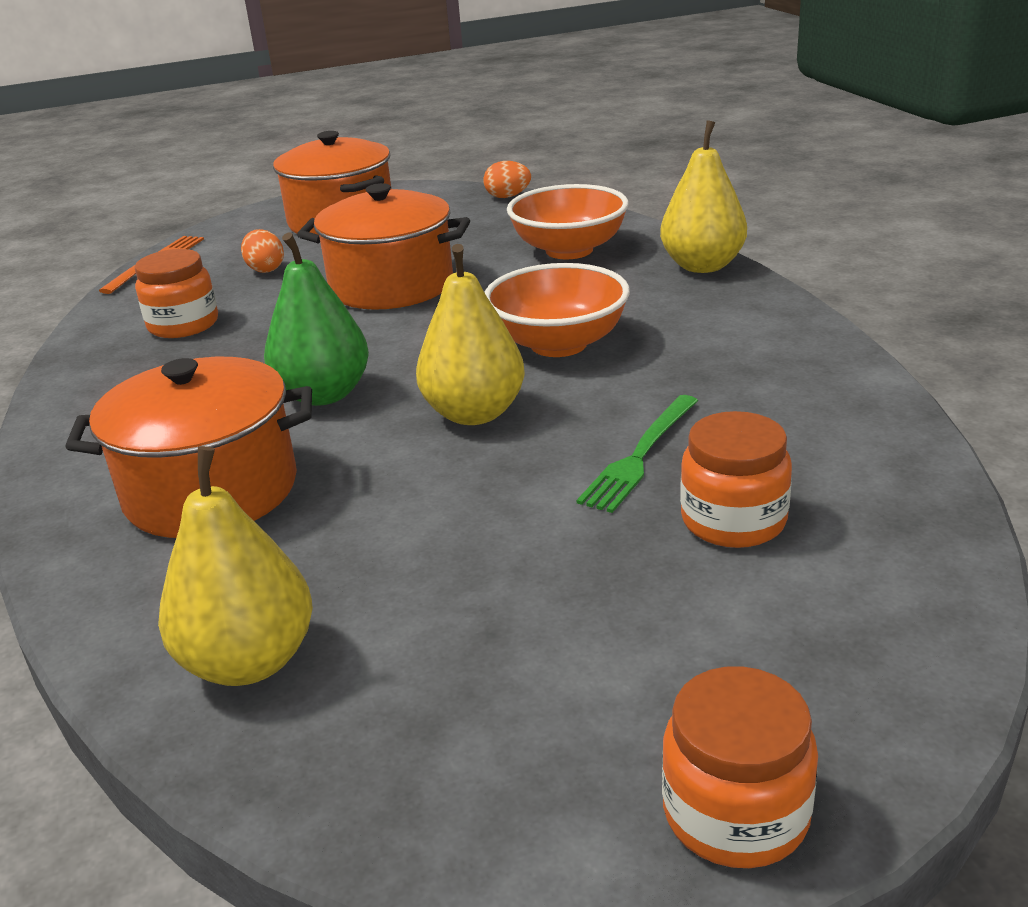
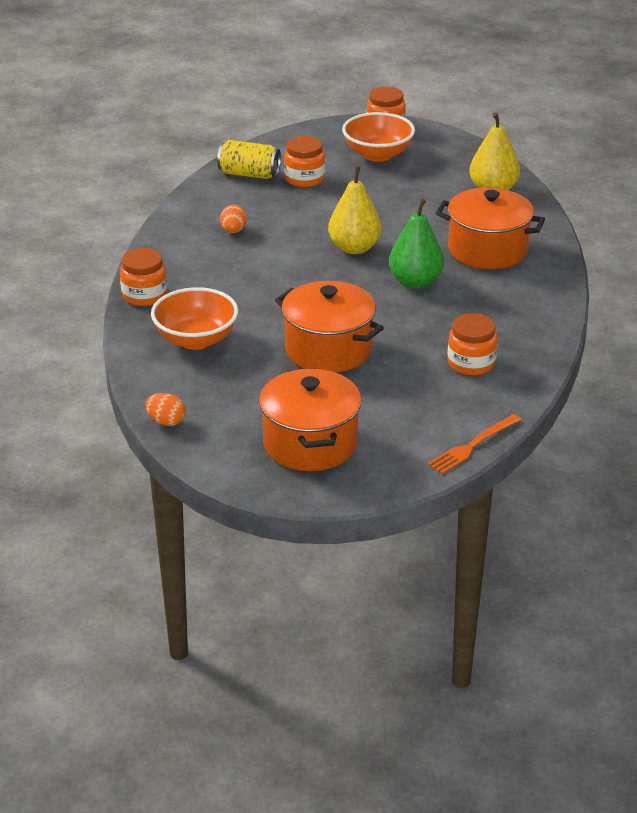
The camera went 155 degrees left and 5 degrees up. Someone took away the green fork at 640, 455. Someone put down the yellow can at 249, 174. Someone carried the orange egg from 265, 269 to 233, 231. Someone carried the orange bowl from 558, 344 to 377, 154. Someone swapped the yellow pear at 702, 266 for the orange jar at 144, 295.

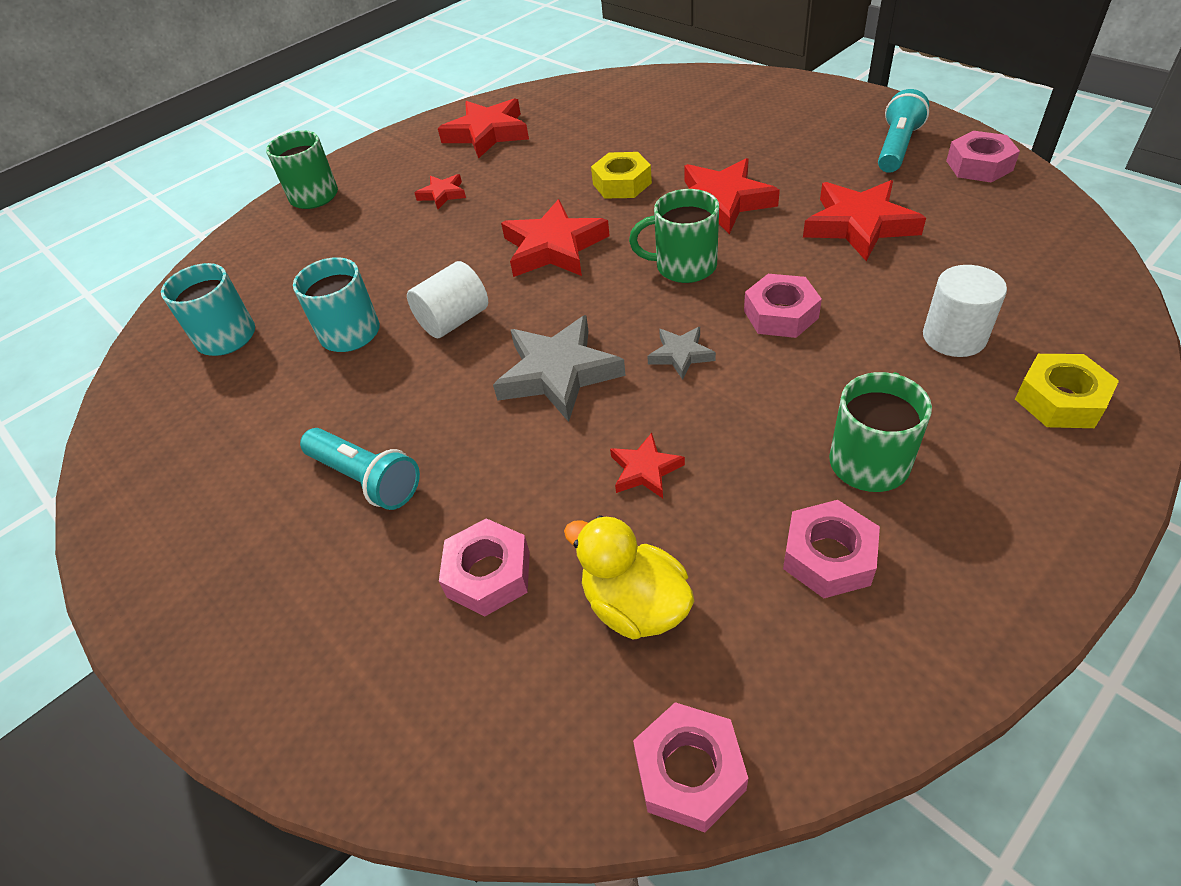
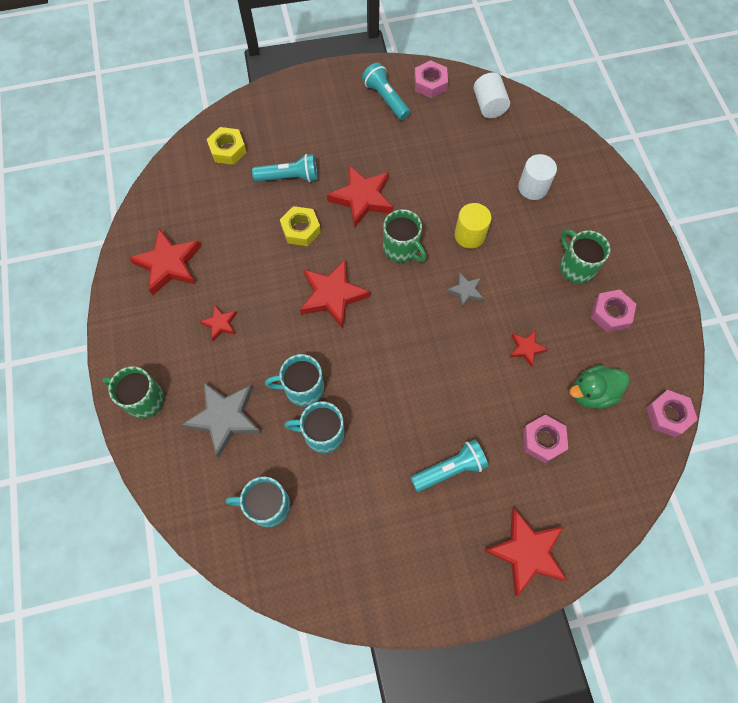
The camera went 65 degrees left and 20 degrees up. Someone put down the turquoise flashlight at 289, 177. Someone put down the turquoise mug at 303, 388. Someone carried the white cylinder from 454, 320 to 489, 106. Someone carried the grey star from 558, 373 to 225, 418. Someone carried the red star from 859, 225 to 526, 552. Someone carried the yellow nut from 1060, 400 to 228, 150. Someone swapped the pink nut at 780, 314 for the yellow cylinder at 469, 235. Someone repainted the yellow duck at 635, 605, which became the green duck at 592, 393. Someone rotated the green mug at 684, 266 by 75 degrees counterclockwise.

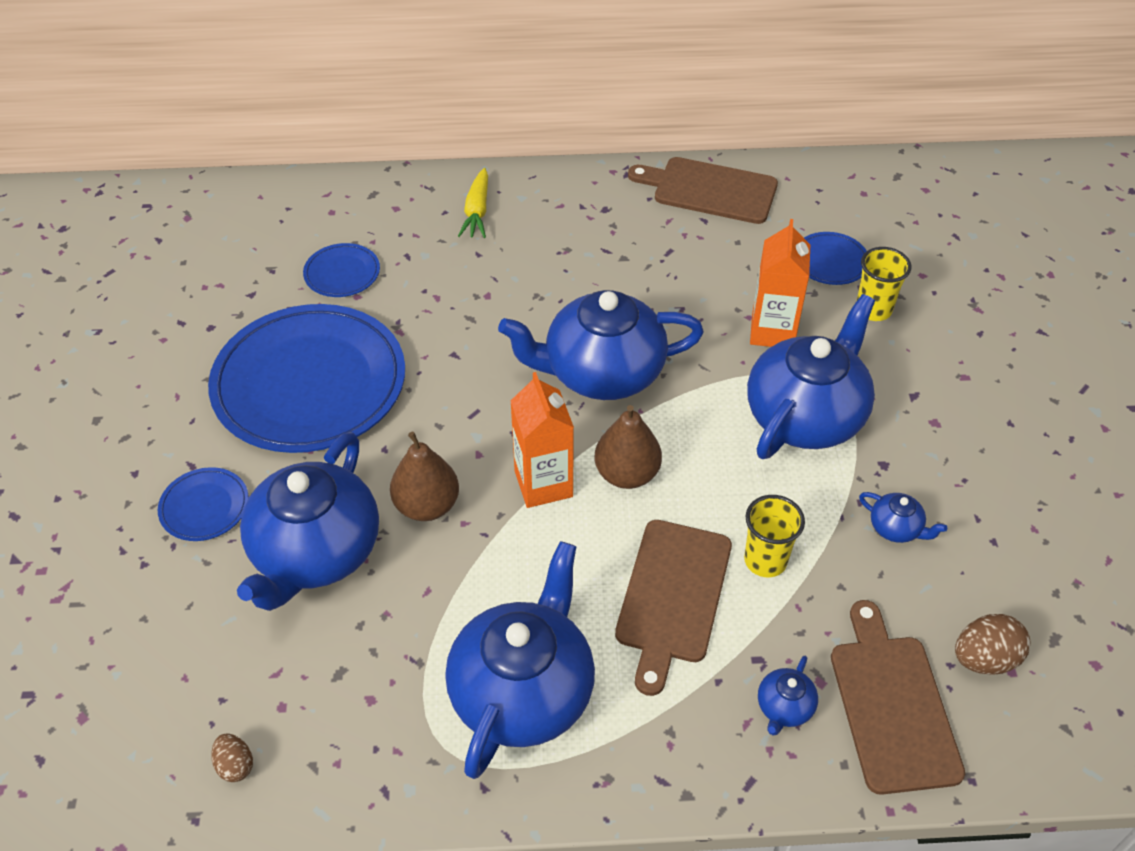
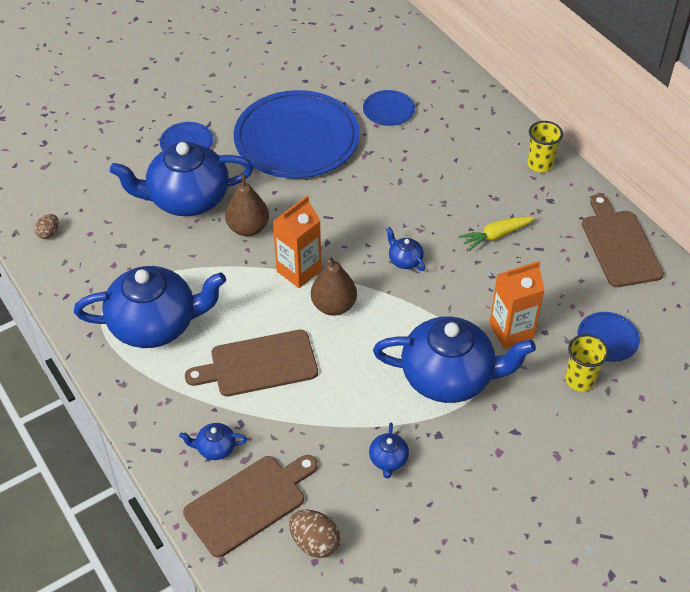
The camera went 60 degrees right and 0 degrees up. Someone carried the yellow carrot from 477, 212 to 495, 236. Someone carried the yellow cup from 765, 560 to 539, 164. Someone scaled the blue teapot at 601, 373 by 0.41.

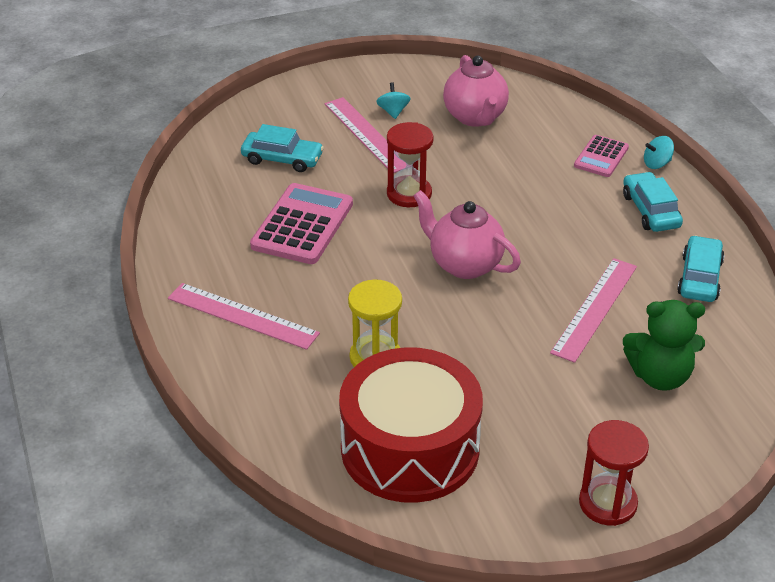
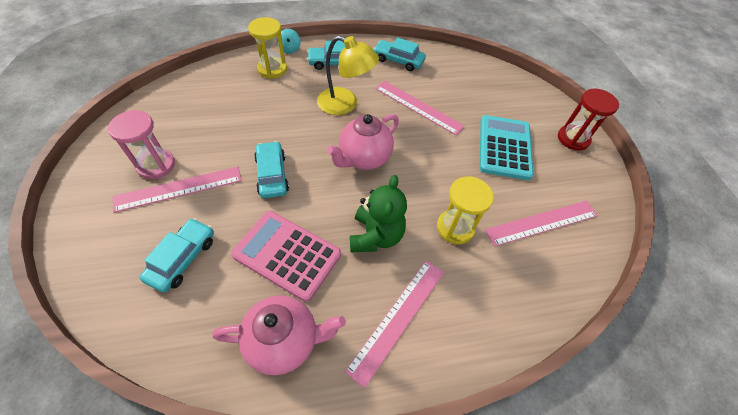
The camera went 85 degrees left and 15 degrees up. Someone put down the yellow lamp at 345, 104. Someone put down the turquoise calculator at 504, 147. Someone carried the pink teapot from 475, 117 to 284, 341. Someone carried the green teddy bear from 660, 376 to 375, 236. Someone swapped the red drum at 410, 448 for the pink ruler at 541, 222. Someone swapped the turquoise spinning top at 393, 112 for the pink hourglass at 156, 165. Someone swapped the red hourglass at 409, 194 for the turquoise car at 272, 175. Someone swapped the pink calculator at 601, 157 for the yellow hourglass at 272, 69.

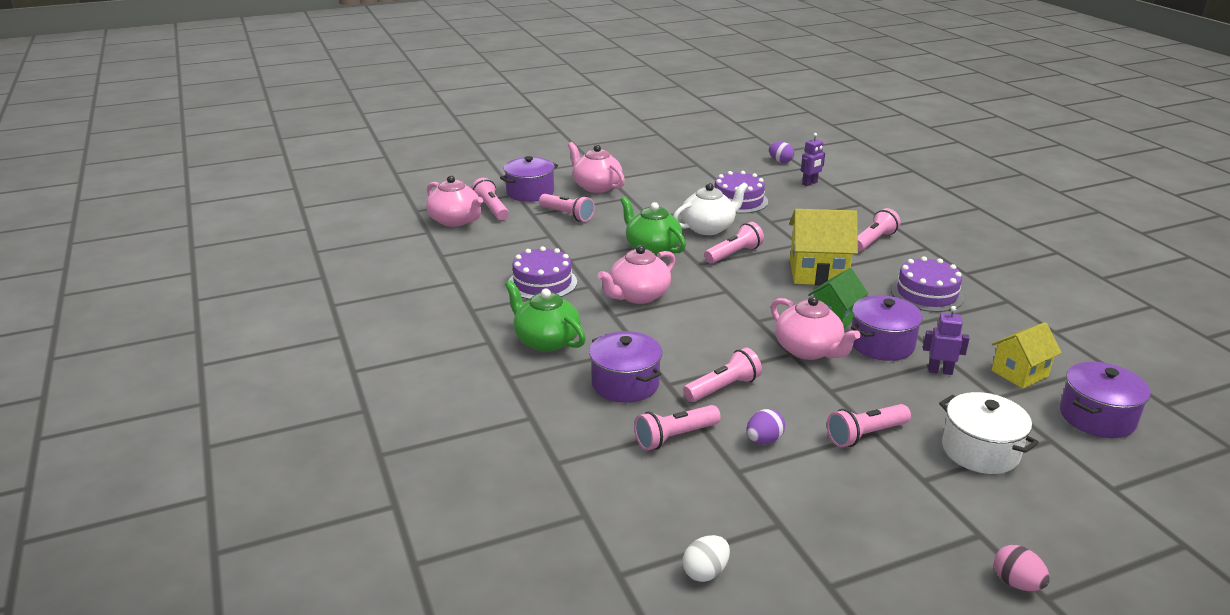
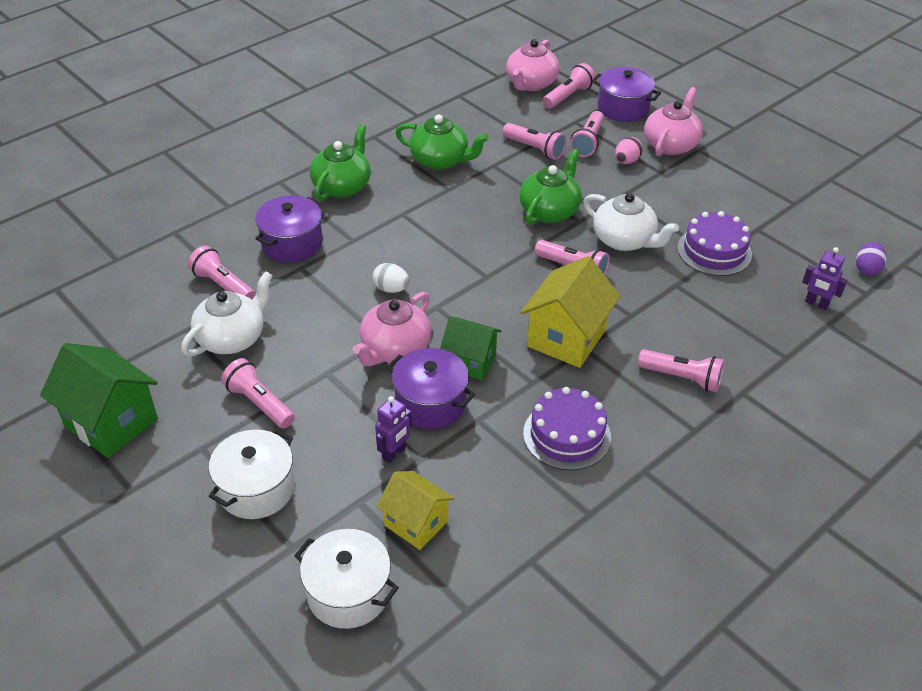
The camera went 70 degrees right and 15 degrees up. Someone took away the pink teapot at 638, 295. Someone put down the green house at 111, 422. Someone carried the pink flashlight from 723, 388 to 534, 149. Someone carried the white egg from 705, 572 to 391, 289. Someone carried the pink egg from 1016, 583 to 626, 161. Someone swapped the purple cake at 542, 283 for the green teapot at 440, 160. Someone swapped the purple egg at 764, 440 for the white teapot at 232, 338. Someone repainted the purple pot at 1097, 417, which became the white pot at 348, 593. Someone rotated the yellow house at 818, 273 by 45 degrees clockwise. Someone rotated the purple robot at 940, 371 by 45 degrees clockwise.

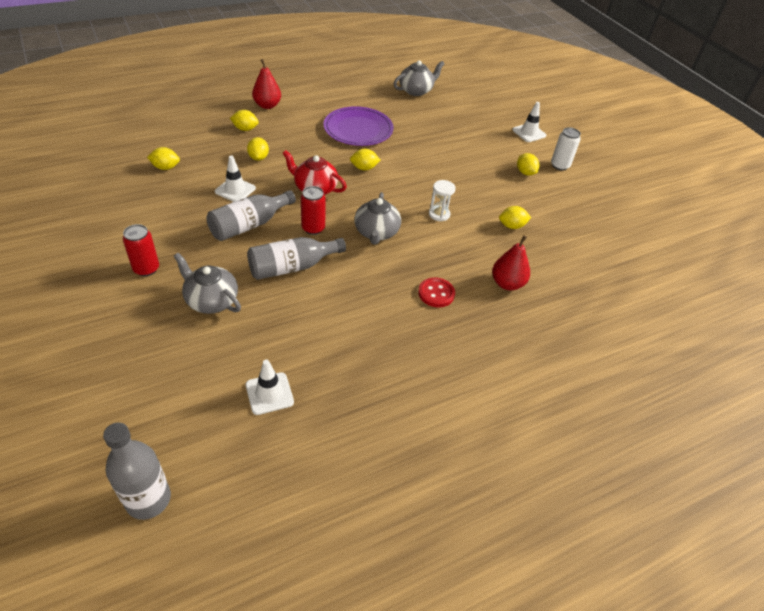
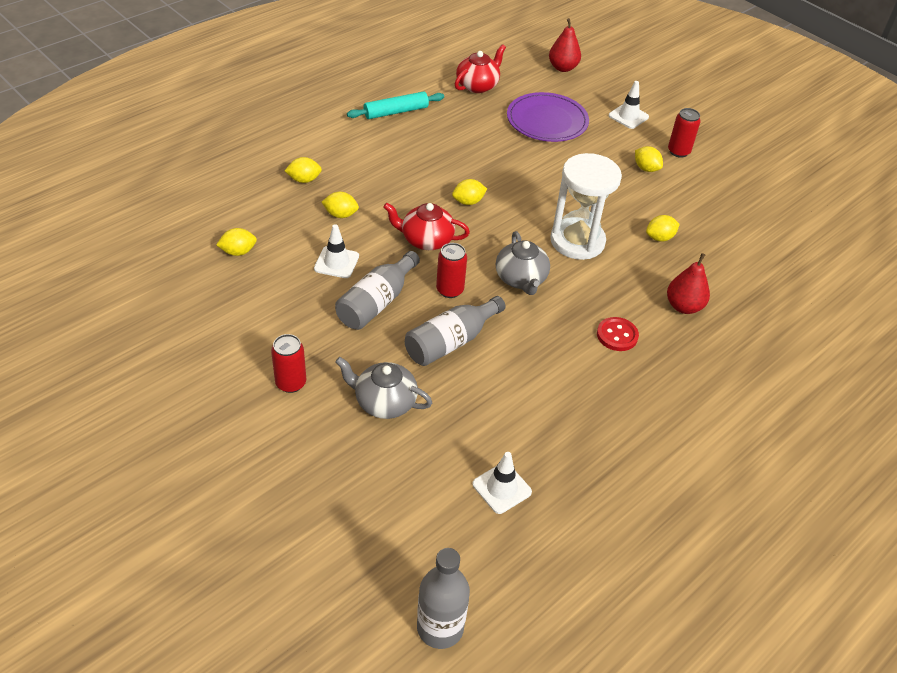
The camera went 15 degrees left and 0 degrees up. Someone put down the turquoise rolling pin at 396, 112. Someone carried the red pear from 267, 105 to 562, 68. Someone carried the purple plate from 358, 129 to 547, 121. Someone repainted the grey teapot at 416, 90, which became the red teapot at 478, 85. Someone repainted the white can at 560, 165, which became the red can at 678, 151. Someone rotated the yellow lemon at 258, 158 by 60 degrees counterclockwise. Someone scaled the white hourglass at 439, 214 by 2.19.

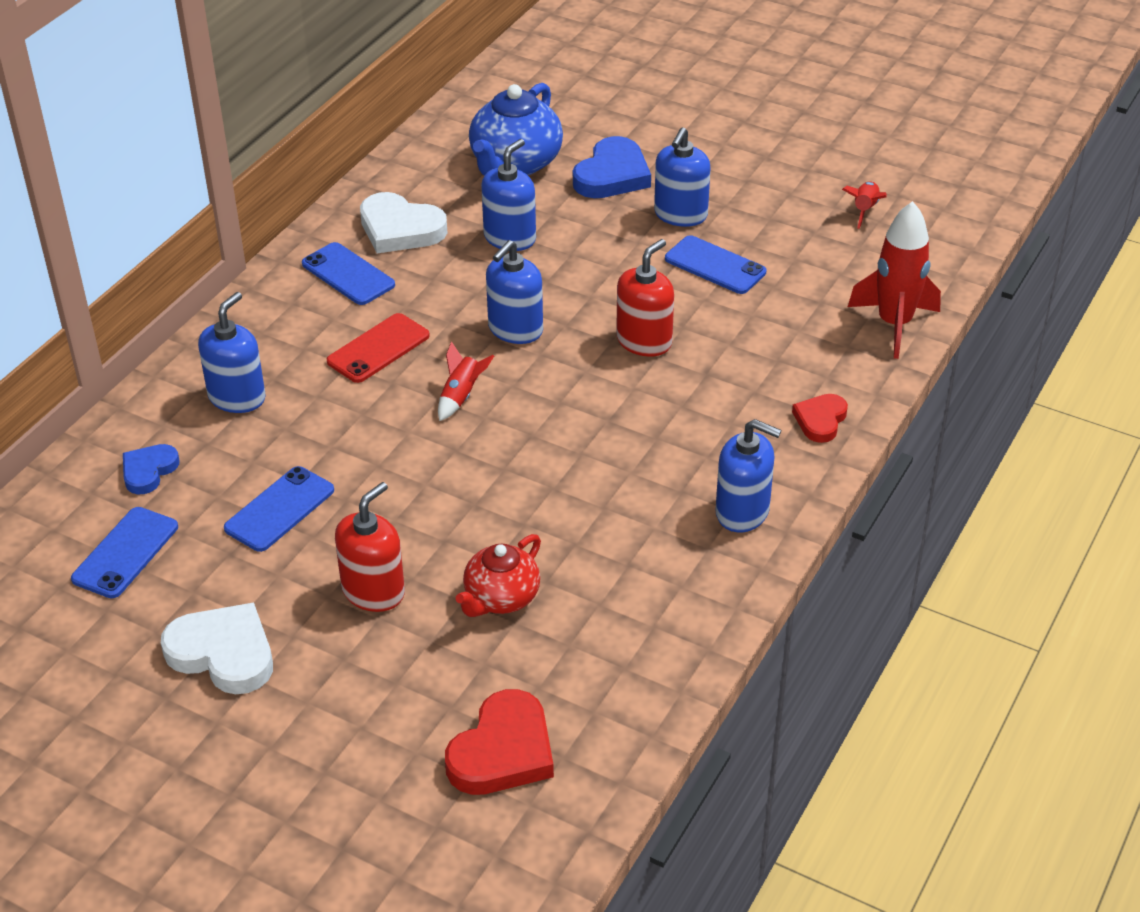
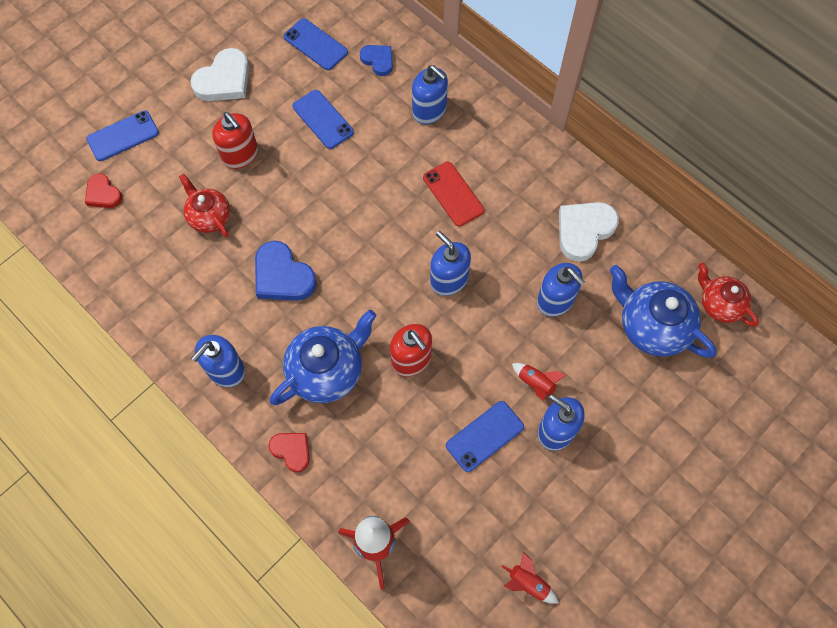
The camera went 105 degrees right and 25 degrees up. Someone put down the blue teapot at 326, 371. Someone put down the red teapot at 720, 304. Someone carried the blue phone from 348, 274 to 123, 136. Someone carried the red rocket from 461, 396 to 536, 384. Someone carried the blue heart from 612, 175 to 282, 276. Someone scaled the red heart at 503, 751 by 0.60.

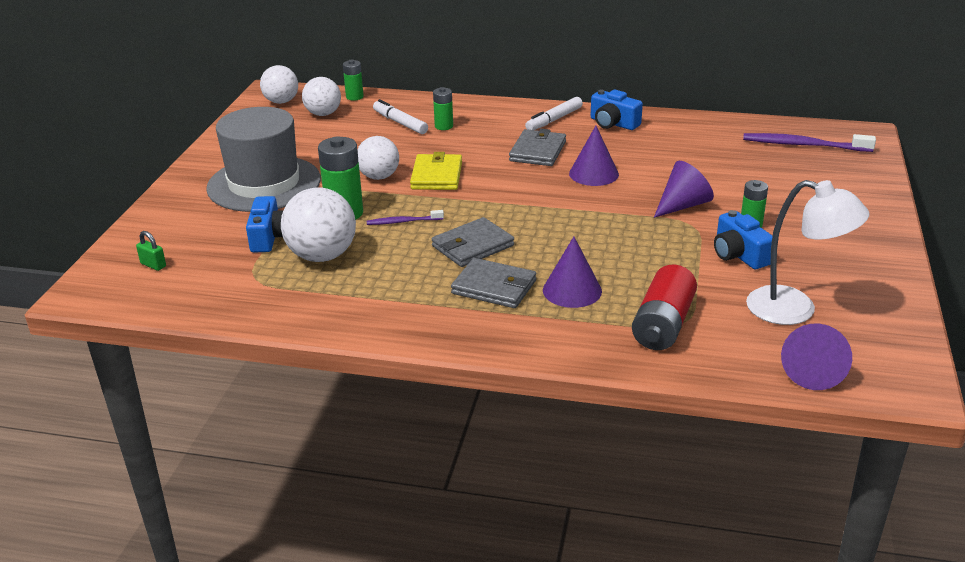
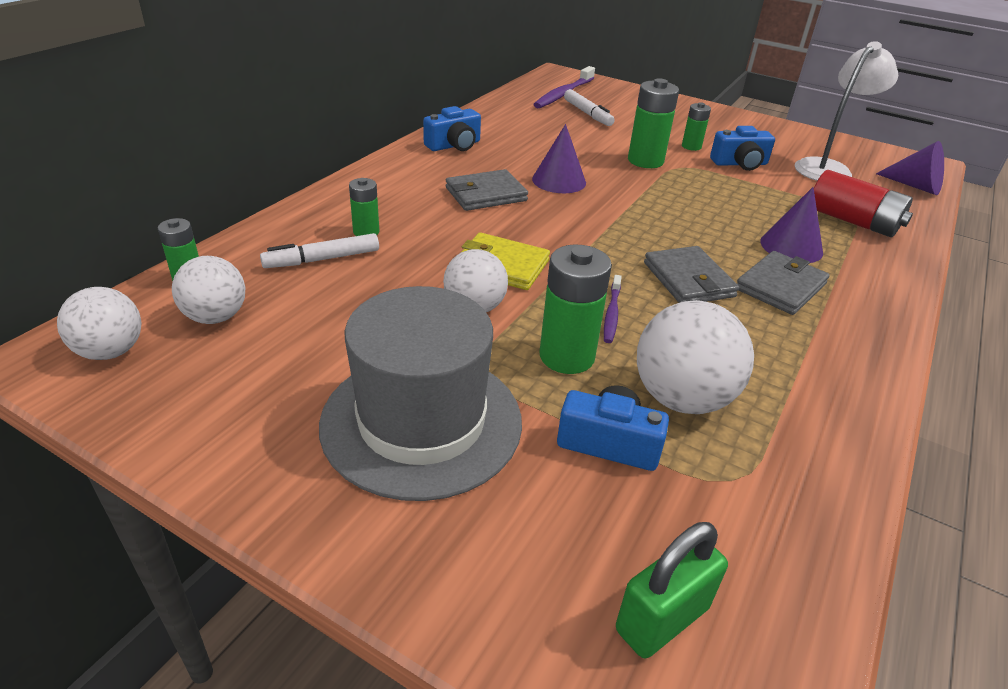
The camera went 75 degrees left and 5 degrees up. Someone carried the white marker from 554, 120 to 587, 114. Someone swapped the purple cone at 683, 205 for the green battery at 645, 161. Someone rotated the grey wallet at 537, 151 by 60 degrees counterclockwise. Someone scaled the green padlock at 153, 265 by 1.82.

